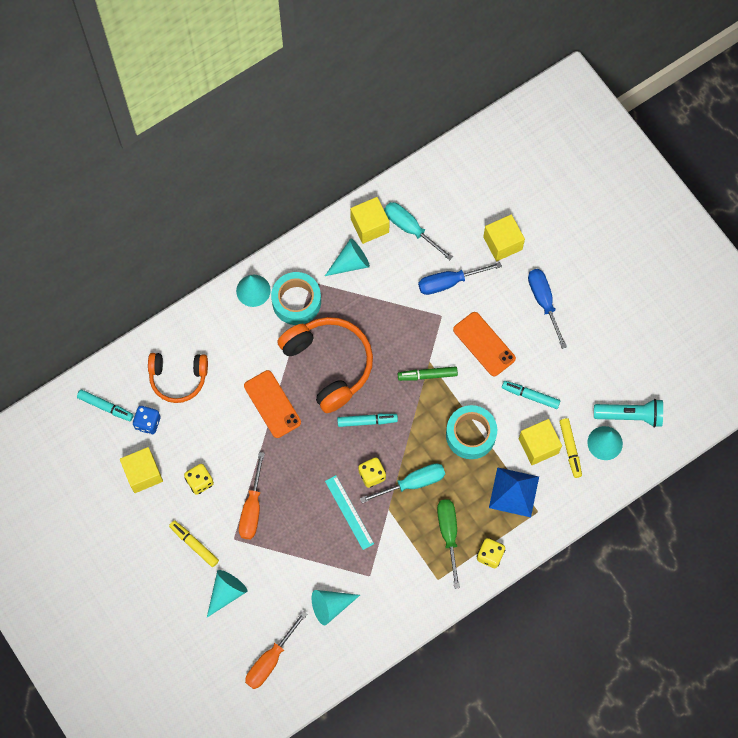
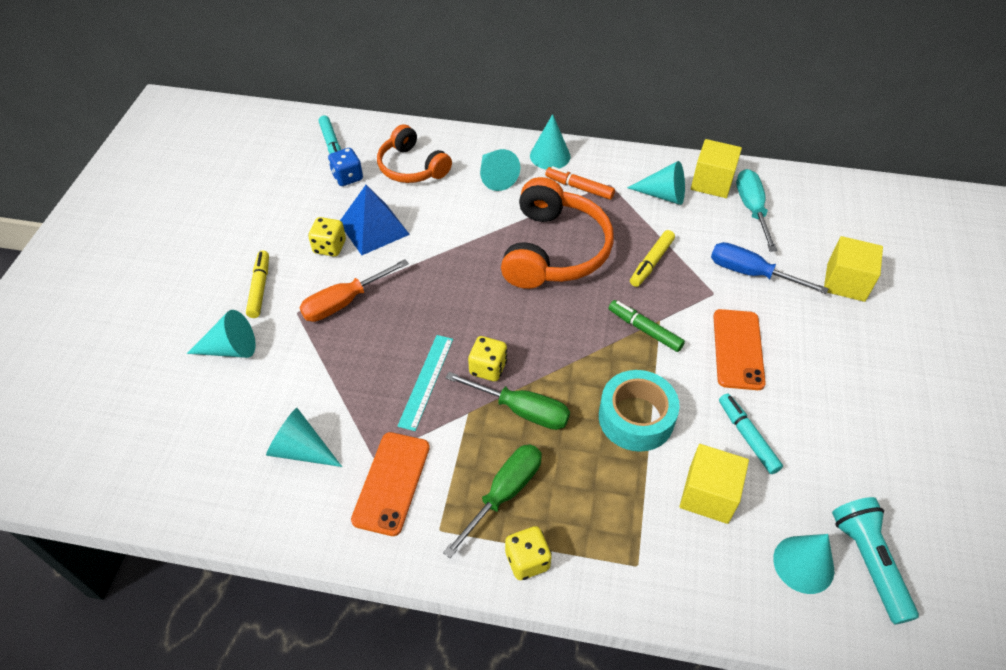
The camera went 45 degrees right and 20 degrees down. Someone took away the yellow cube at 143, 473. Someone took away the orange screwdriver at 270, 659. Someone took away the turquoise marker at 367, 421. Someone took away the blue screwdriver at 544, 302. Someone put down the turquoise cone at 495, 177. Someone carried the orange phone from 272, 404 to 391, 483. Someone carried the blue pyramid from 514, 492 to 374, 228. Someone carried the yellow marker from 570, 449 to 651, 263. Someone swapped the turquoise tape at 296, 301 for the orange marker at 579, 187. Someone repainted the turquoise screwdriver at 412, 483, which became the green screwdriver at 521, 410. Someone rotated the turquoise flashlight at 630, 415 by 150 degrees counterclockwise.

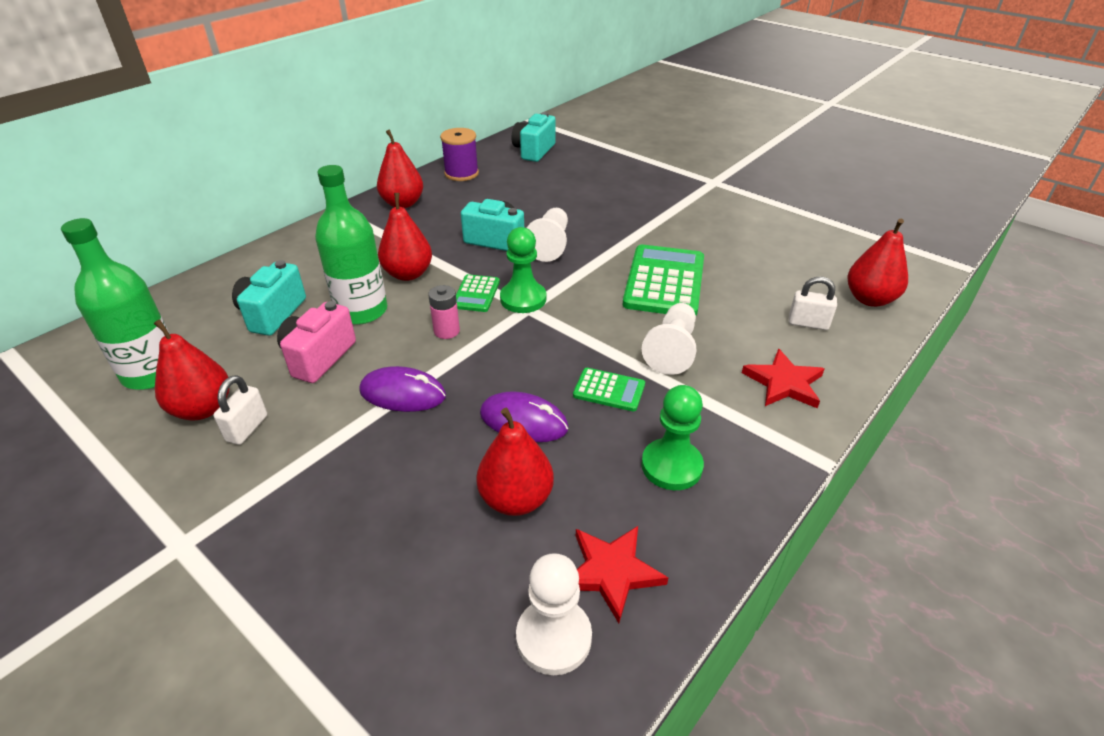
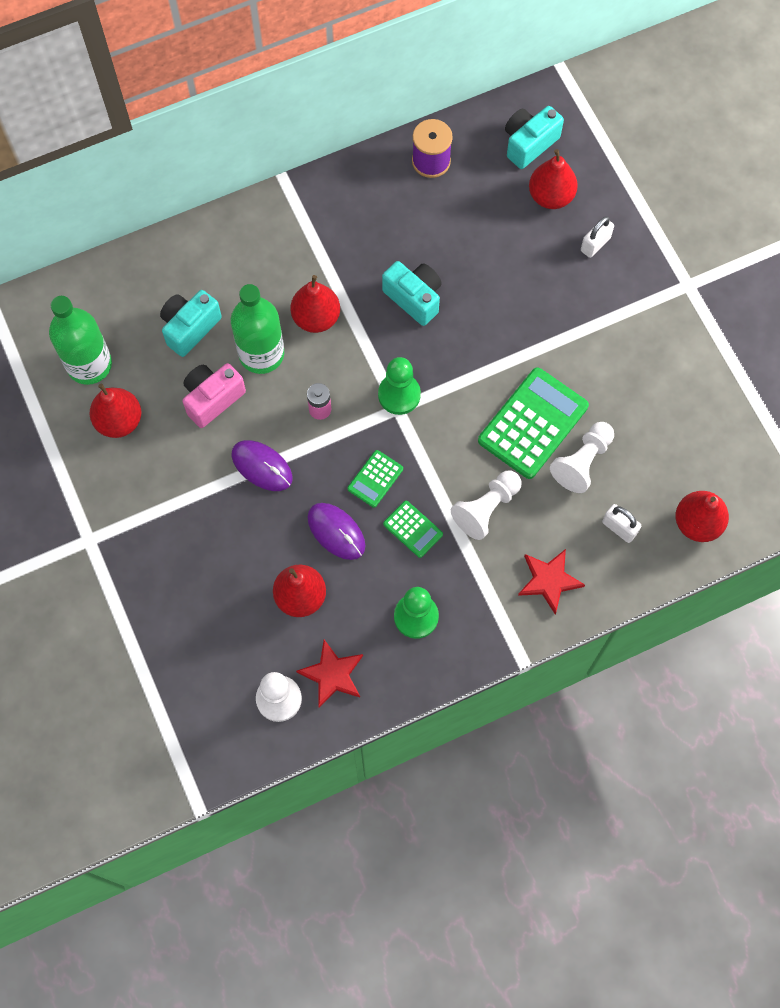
The camera went 25 degrees right and 30 degrees up. Someone carried the white padlock from 247, 428 to 595, 244. Someone carried the red pear from 403, 203 to 551, 196. Someone carried the green calculator from 476, 294 to 375, 479. Someone carried the white pawn from 550, 245 to 582, 462.

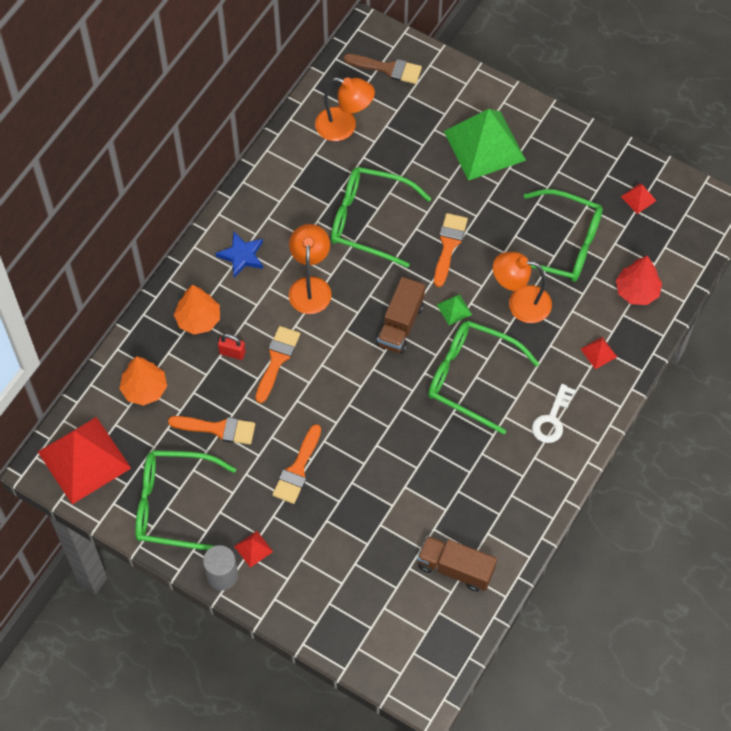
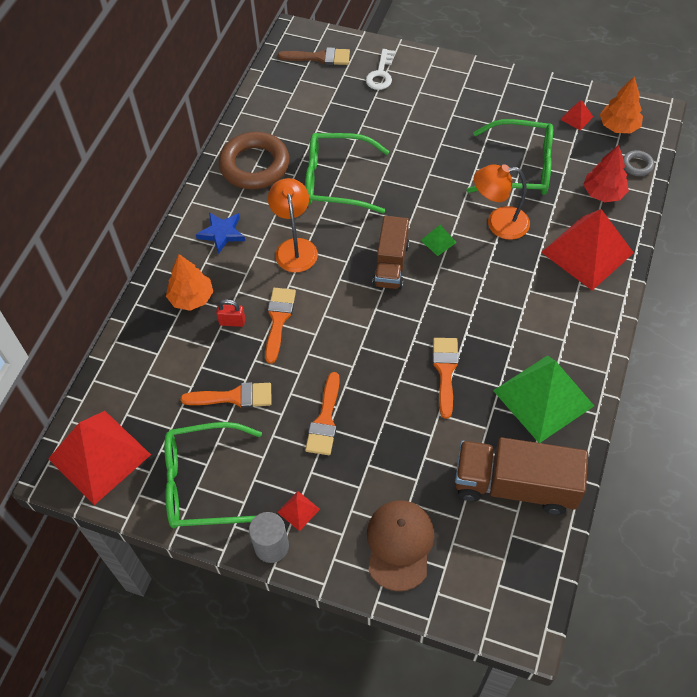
The camera went 10 degrees left and 5 degrees down. Someone took away the orange lamp at 344, 127. Someone took away the green glasses at 472, 378. Someone put down the brown ring at 254, 165. Someone put down the brown cap at 399, 545. Someone put down the grey ring at 637, 165. Someone carried the orange tree from 144, 389 to 618, 126. Someone carried the orange brush from 449, 245 to 445, 371. Someone carried the green pyramid from 484, 145 to 543, 398. Someone carried the white key from 552, 419 to 381, 74. Someone scaled the brown truck at 455, 568 by 1.52. Someone scaled the red pyramid at 598, 353 by 2.49.

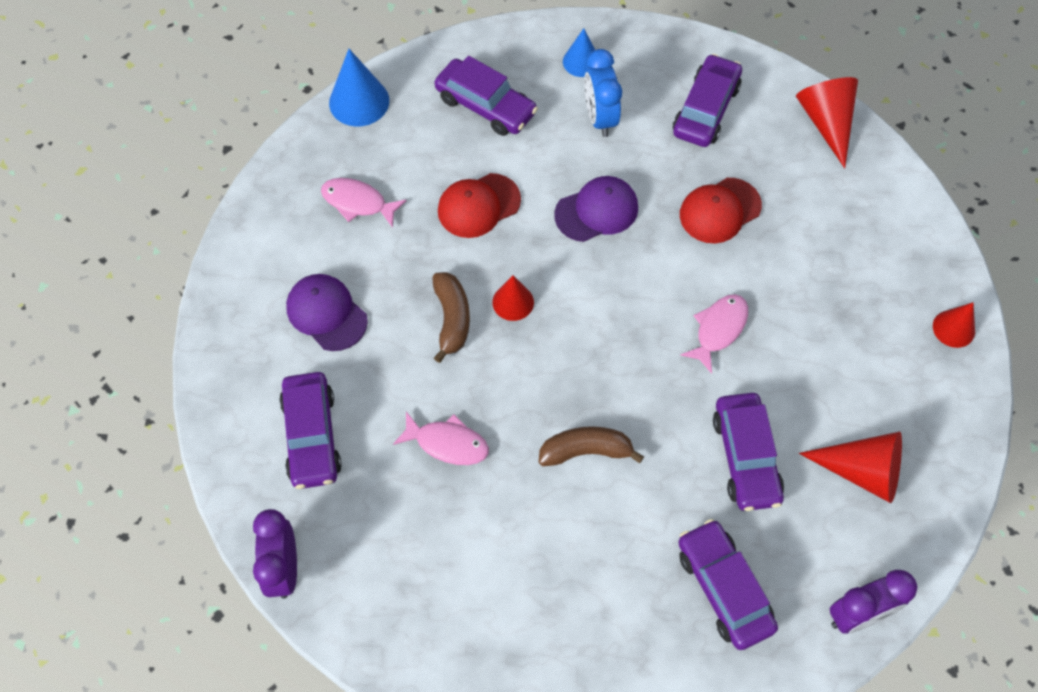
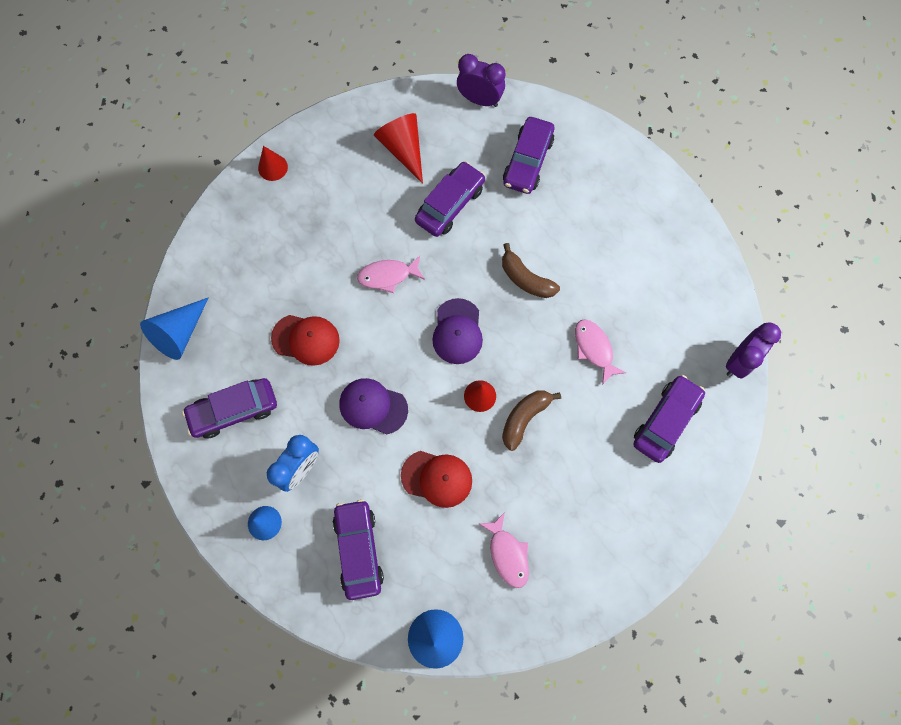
The camera went 135 degrees left and 10 degrees up. Someone carried the purple cap from 326, 313 to 457, 331. Someone repainted the red cone at 826, 122, which became the blue cone at 180, 333.

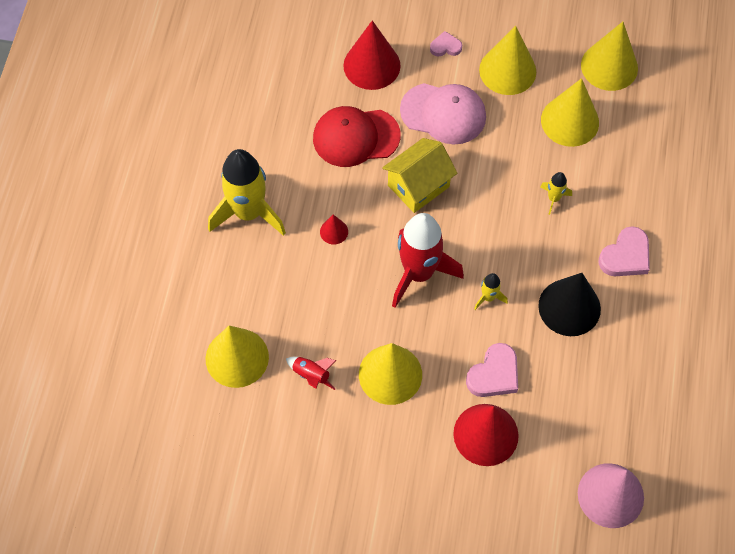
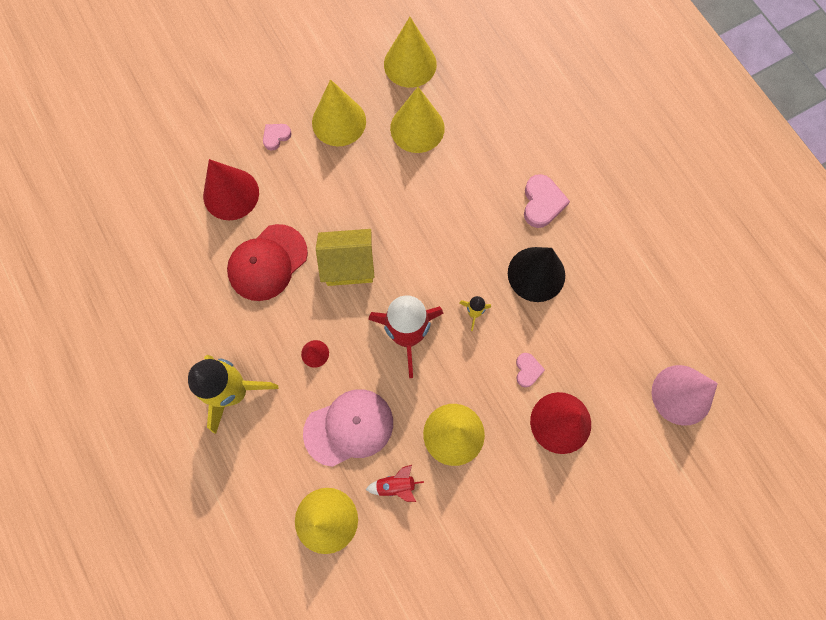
The camera went 40 degrees left and 10 degrees up. Someone took away the yellow rocket at 553, 198. Someone carried the pink cap from 443, 113 to 349, 427. Someone rotated the yellow house at 418, 186 by 75 degrees clockwise. Someone scaled the pink heart at 494, 374 by 0.60.

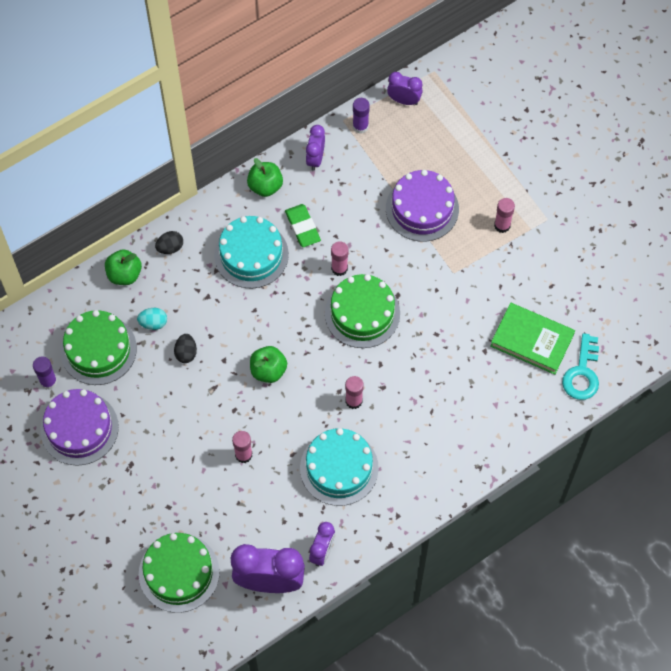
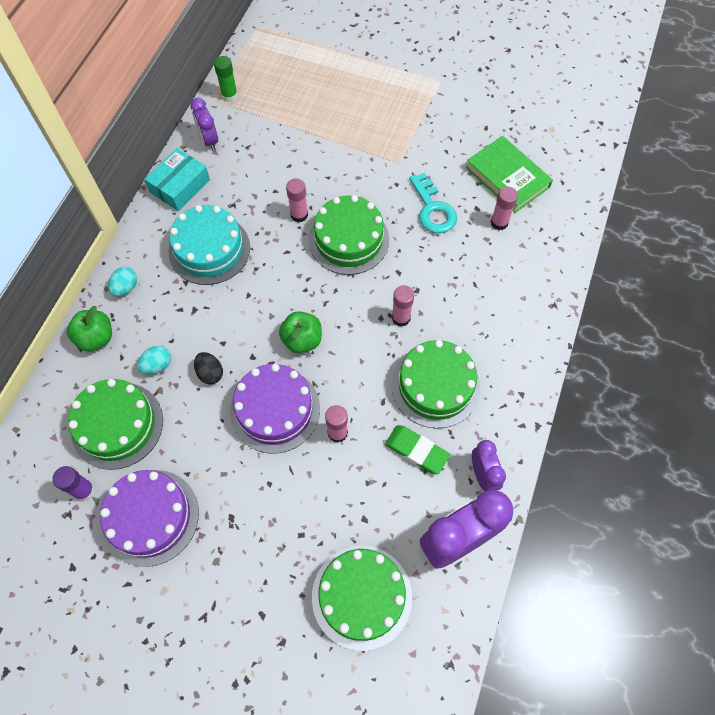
The camera went 35 degrees left and 0 degrees up. Someone took away the purple clock at 404, 100. Someone carried the green eraser from 302, 227 to 416, 451. Someone carried the purple cake from 422, 208 to 275, 410. Someone carried the pink glue stick from 502, 225 to 499, 223. Someone carried the turquoise key from 582, 373 to 433, 209. Someone swapped the green apple at 265, 186 for the turquoise box at 180, 186. Someone repainted the black egg at 170, 248, which became the turquoise egg at 126, 288. Someone repainted the turquoise cake at 339, 468, which became the green cake at 435, 386. Someone repainted the purple glue stick at 360, 126, which became the green glue stick at 229, 95. Someone rotated the green book at 532, 340 by 60 degrees clockwise.

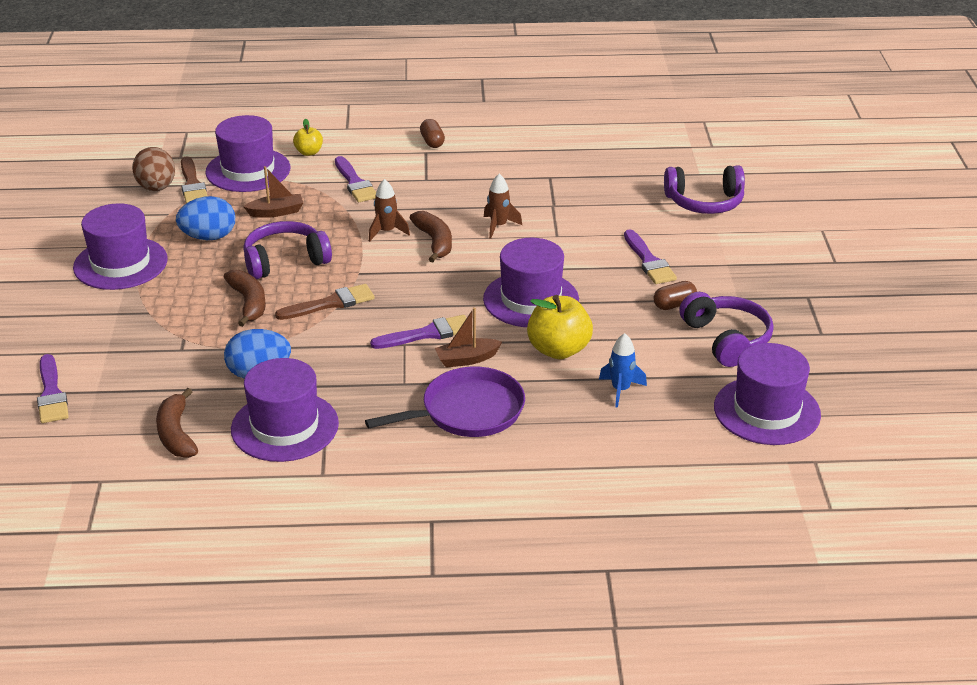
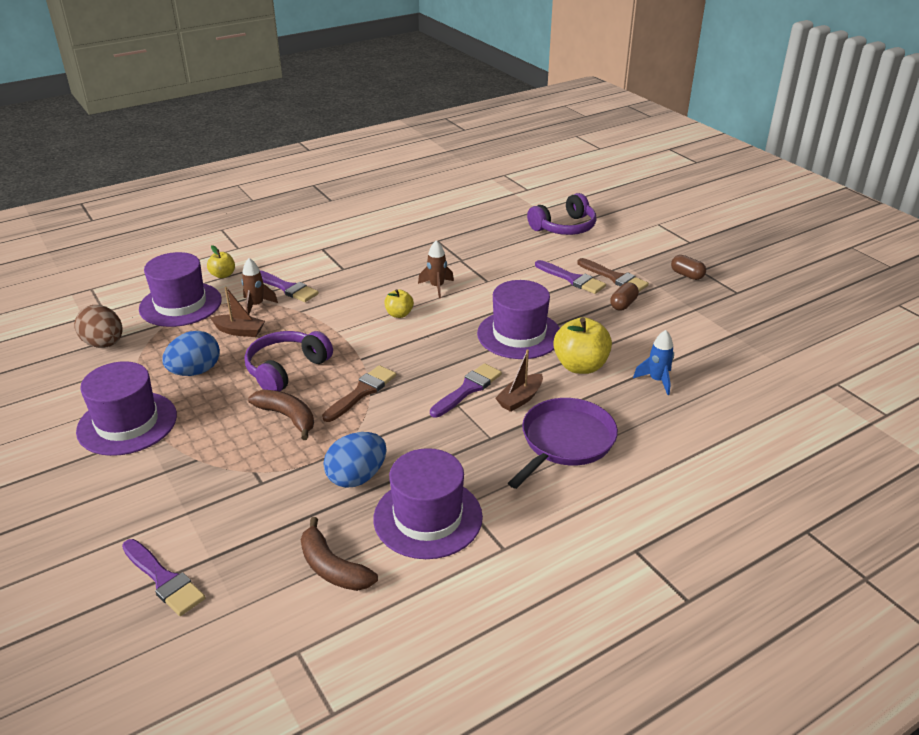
The camera went 30 degrees left and 0 degrees up. Someone took away the purple headphones at 726, 339. Someone took away the purple hat at 767, 411. Someone carried the brown brush from 192, 184 to 614, 277. Someone carried the brown rocket from 387, 232 to 256, 305. Someone carried the brown capsule from 432, 142 to 687, 275. Someone swapped the brown banana at 435, 242 for the yellow apple at 399, 314. Someone rotated the brown boat at 276, 212 by 60 degrees clockwise.

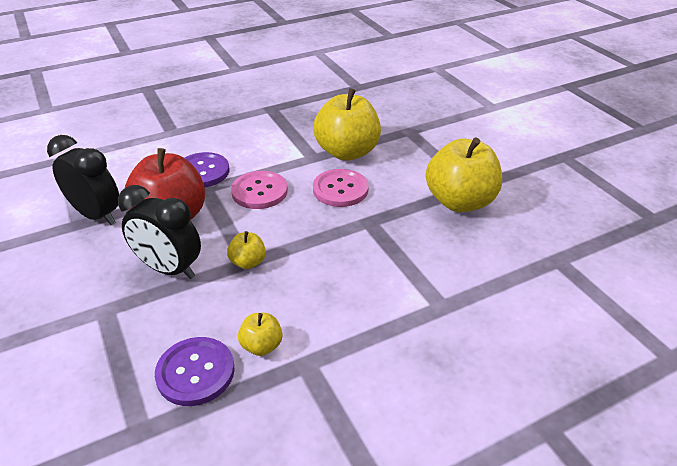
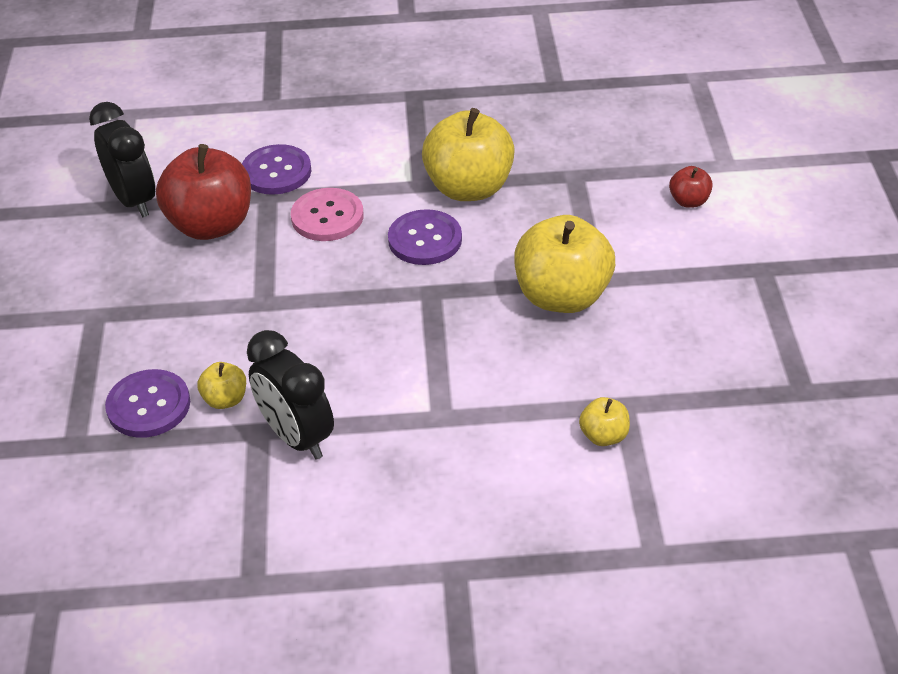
The camera went 25 degrees right and 5 degrees up. Someone put down the red apple at 689, 201. Someone carried the black clock from 169, 269 to 297, 437. Someone carried the yellow apple from 248, 262 to 603, 436. Someone repainted the pink button at 340, 189, which became the purple button at 425, 239.

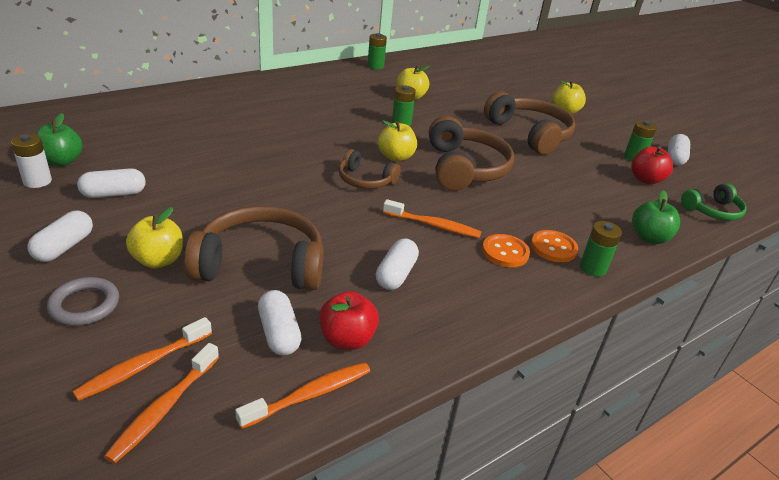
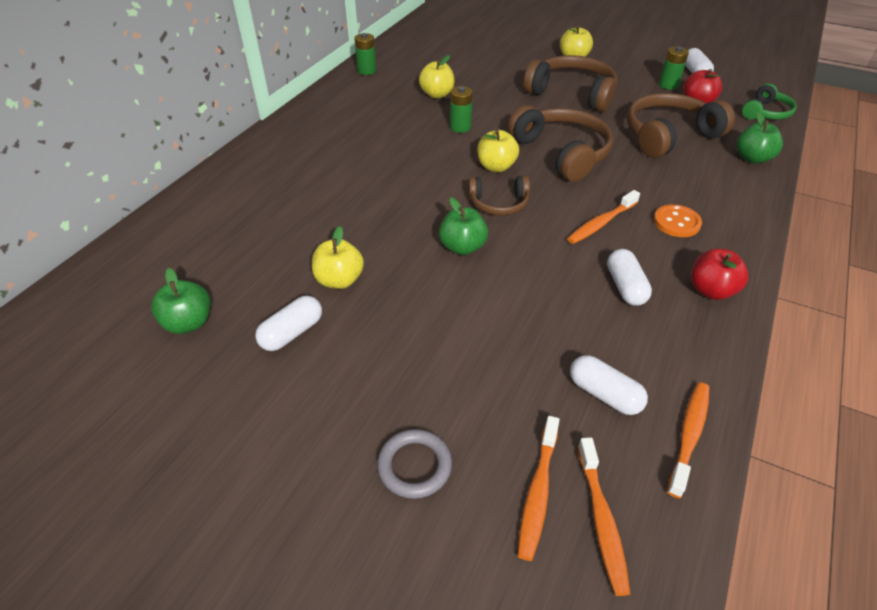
The camera went 25 degrees left and 10 degrees up. Someone took away the white battery at 37, 181. Someone took away the white capsule at 64, 247. Someone took away the orange button at 553, 248. Someone took away the green battery at 593, 268. Someone put down the green apple at 462, 247. Someone carried the yellow apple from 158, 260 to 339, 280. Someone carried the brown headphones from 261, 264 to 668, 136. Someone carried the red apple from 347, 339 to 711, 290. Someone rotated the orange toothbrush at 434, 225 by 150 degrees clockwise.

